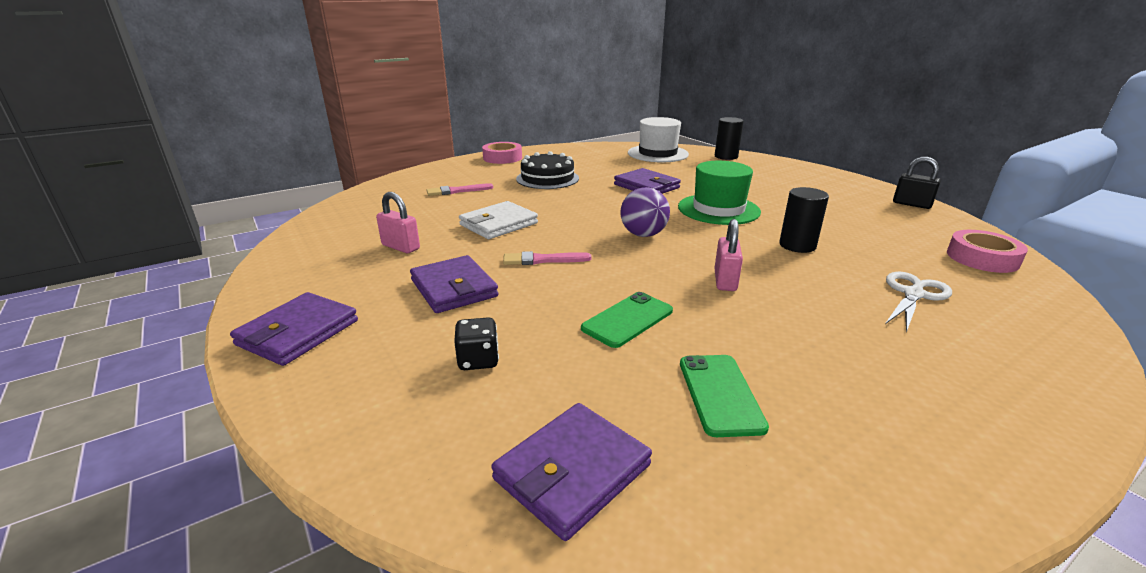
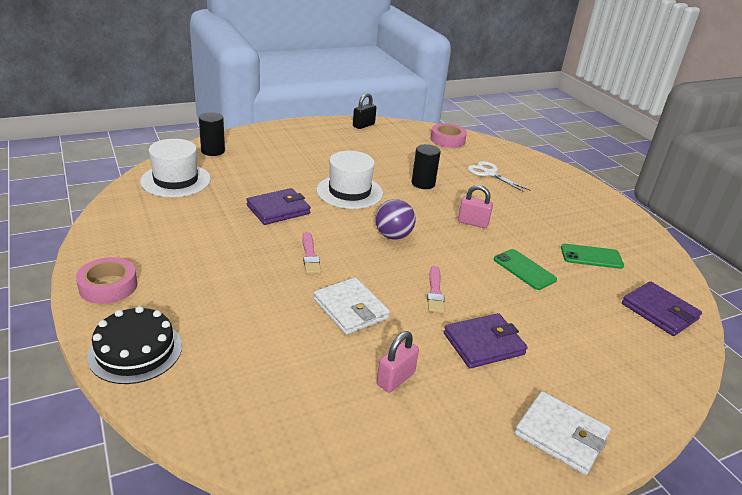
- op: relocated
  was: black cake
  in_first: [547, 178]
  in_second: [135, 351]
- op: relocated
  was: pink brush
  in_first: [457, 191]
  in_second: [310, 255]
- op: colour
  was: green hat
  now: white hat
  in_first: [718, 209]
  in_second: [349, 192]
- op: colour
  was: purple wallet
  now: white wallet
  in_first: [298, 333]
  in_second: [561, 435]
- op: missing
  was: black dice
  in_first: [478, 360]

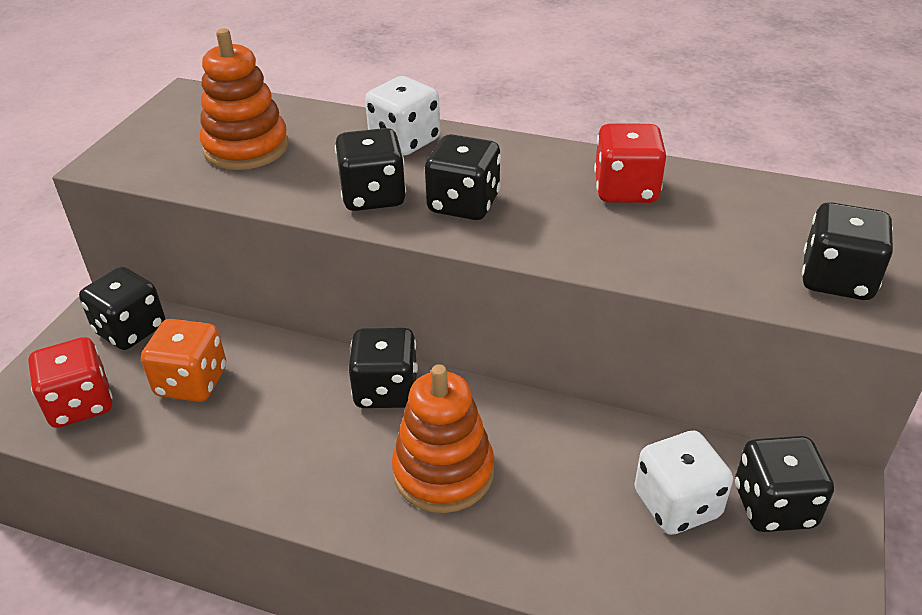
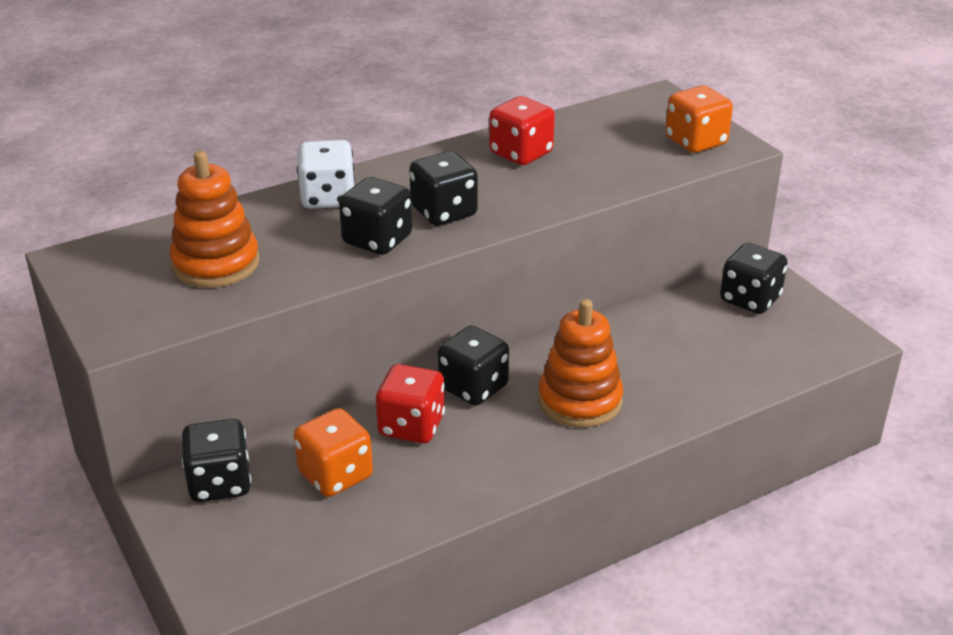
- op: relocated
  was: red dice
  in_first: [80, 404]
  in_second: [411, 426]
- op: colour
  was: black dice
  now: orange dice
  in_first: [836, 279]
  in_second: [696, 142]
- op: missing
  was: white dice
  in_first: [676, 504]

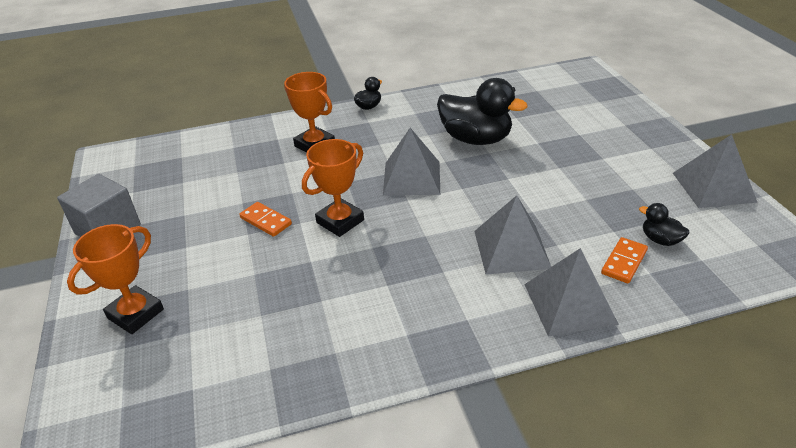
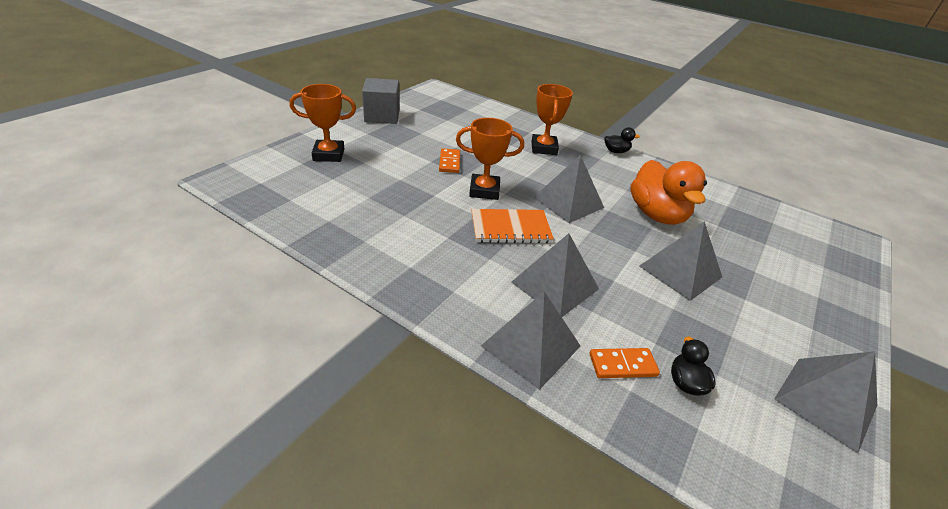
- op: appeared
  now: orange notebook
  in_second: [510, 228]
- op: colour
  was: black duck
  now: orange duck
  in_first: [476, 139]
  in_second: [657, 215]
- op: appeared
  now: grey pyramid
  in_second: [680, 271]

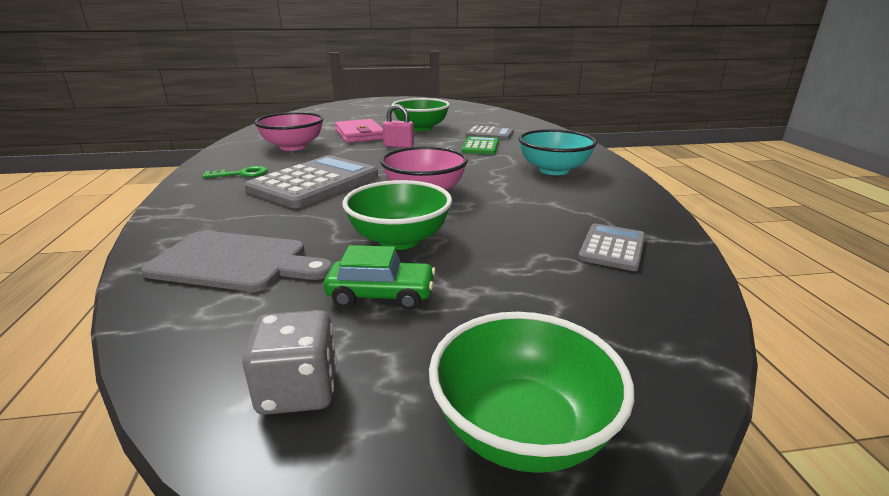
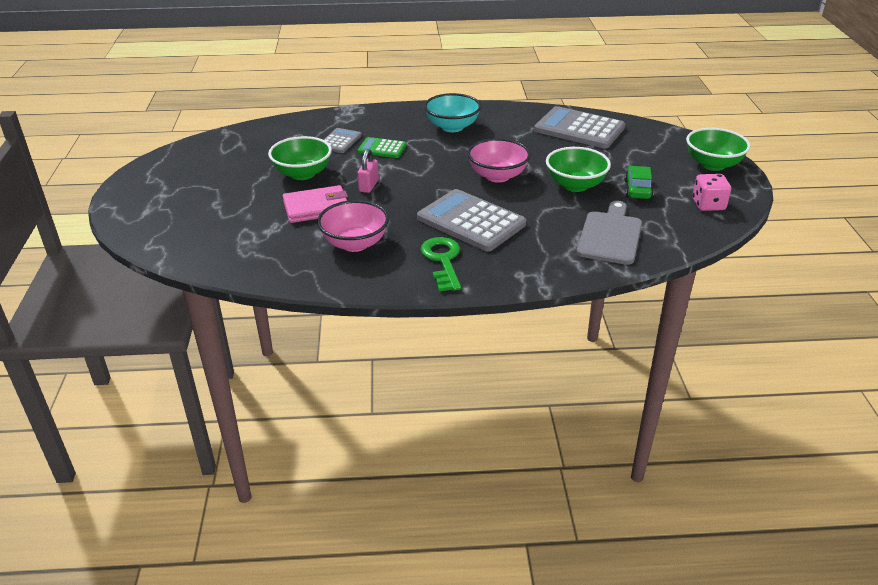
- op: size
  was: green key
  in_first: [241, 174]
  in_second: [443, 261]
  ratio: 1.55
- op: size
  was: grey calculator
  in_first: [612, 248]
  in_second: [579, 129]
  ratio: 1.89
- op: colour
  was: grey dice
  now: pink dice
  in_first: [298, 390]
  in_second: [708, 205]

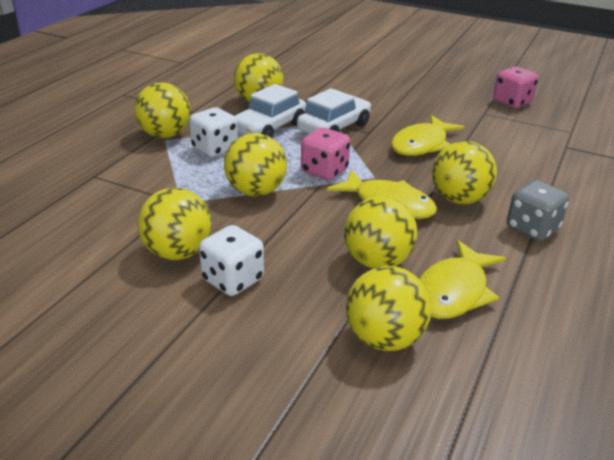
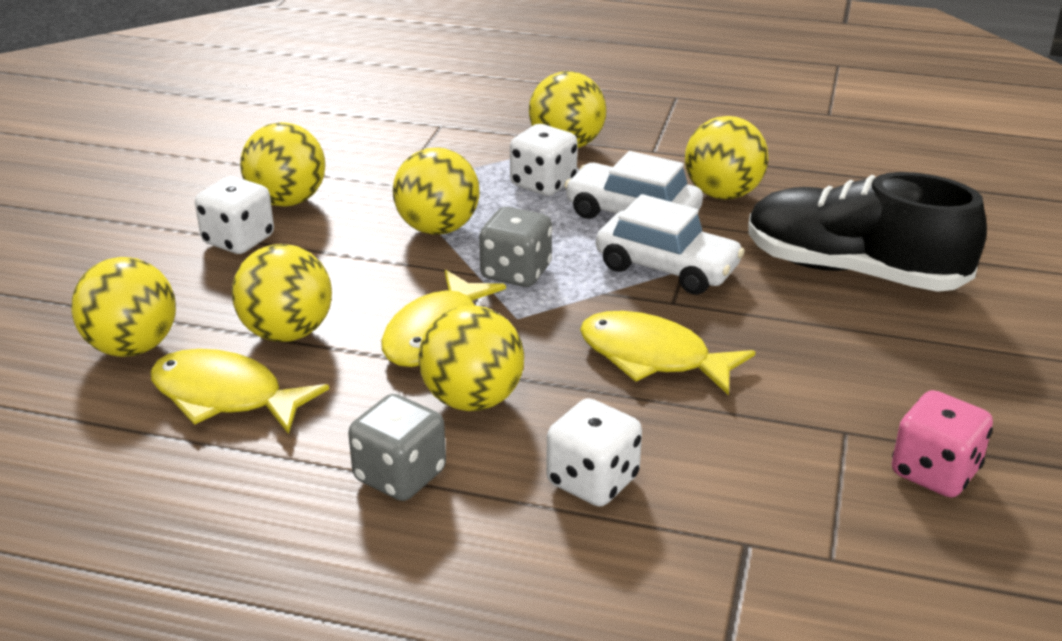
- op: colour
  was: pink dice
  now: grey dice
  in_first: [324, 171]
  in_second: [516, 273]
- op: appeared
  now: white dice
  in_second: [592, 481]
- op: appeared
  now: black shoe
  in_second: [853, 271]

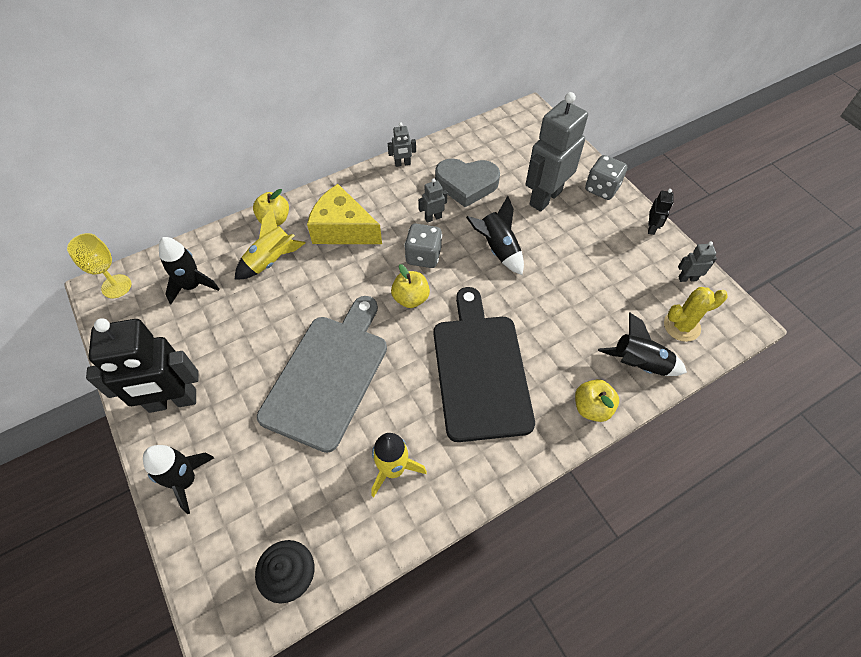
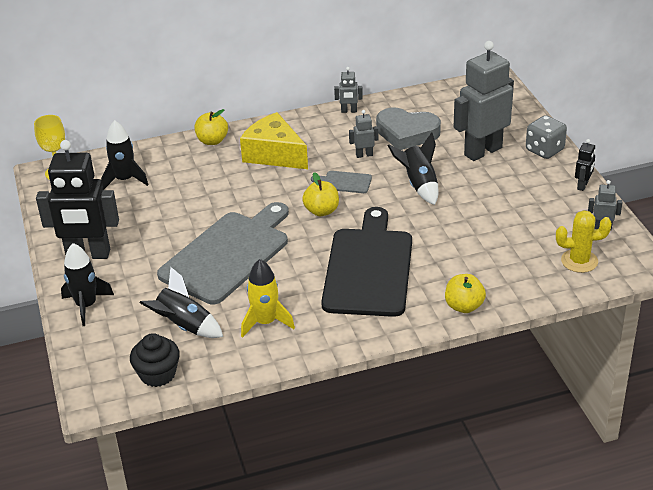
- op: relocated
  was: black rocket
  in_first: [639, 364]
  in_second: [184, 326]
- op: exchanged
  was: grey dice
  now: grey cutting board
  in_first: [423, 256]
  in_second: [344, 182]
- op: missing
  was: yellow rocket
  in_first: [271, 261]

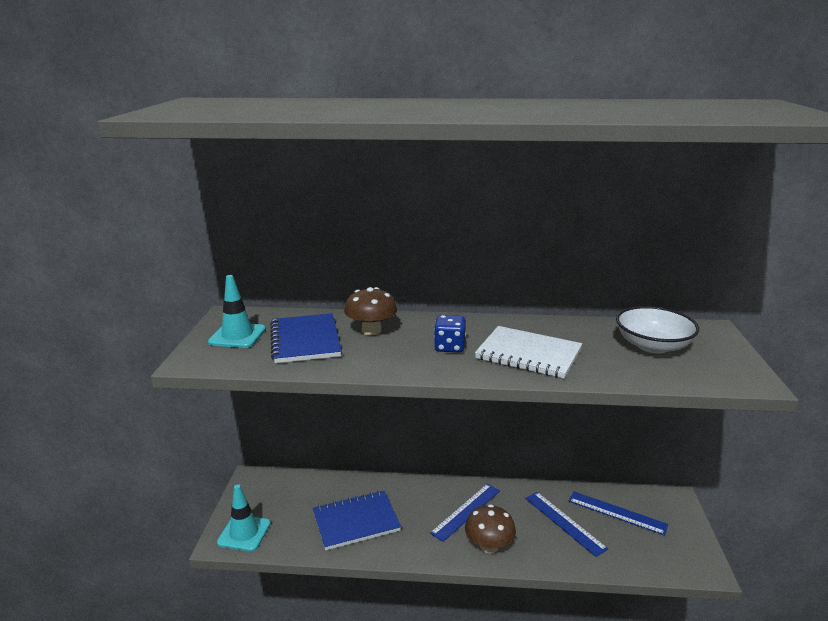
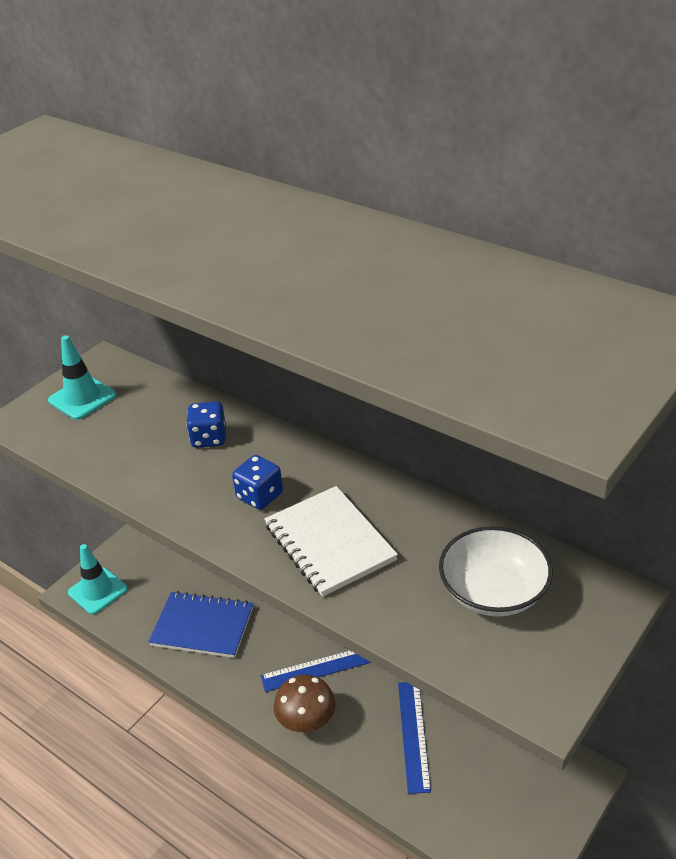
- op: exchanged
  was: brown mushroom
  now: blue dice
  in_first: [371, 331]
  in_second: [209, 438]
- op: missing
  was: blue notebook
  in_first: [305, 340]
- op: missing
  was: blue ruler
  in_first: [617, 513]

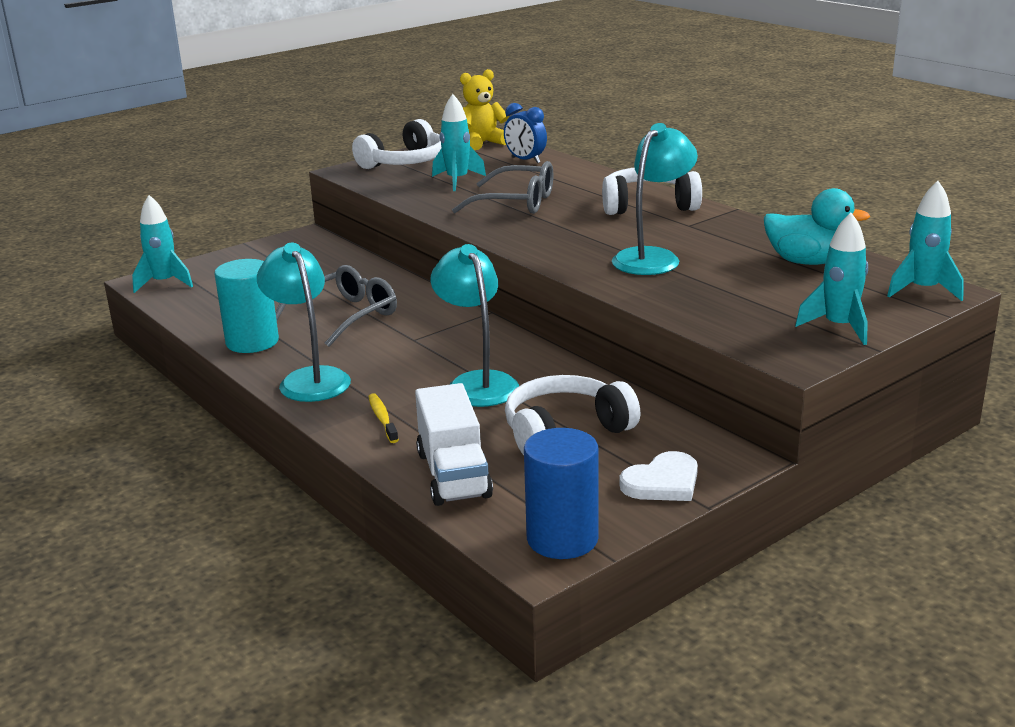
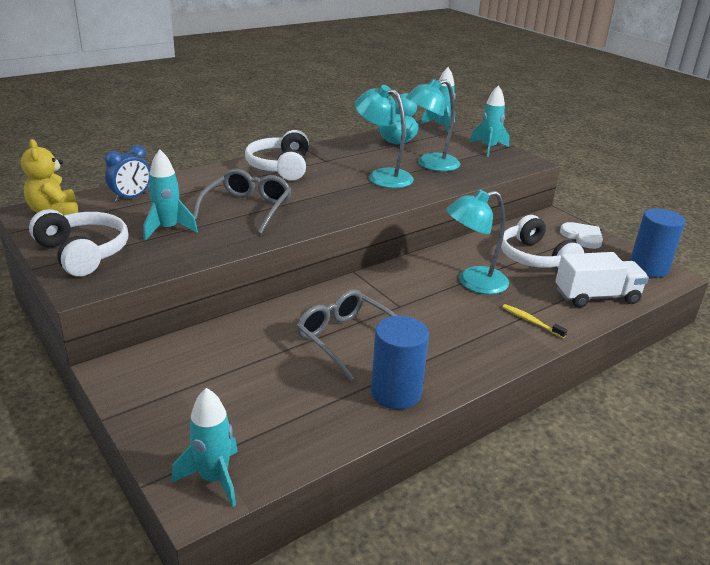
- op: colour
  was: turquoise cylinder
  now: blue cylinder
  in_first: [252, 342]
  in_second: [396, 393]
- op: relocated
  was: turquoise lamp
  in_first: [310, 379]
  in_second: [430, 164]
- op: spun
  was: yellow toothbrush
  in_first: [382, 419]
  in_second: [531, 321]
  clockwise: 60

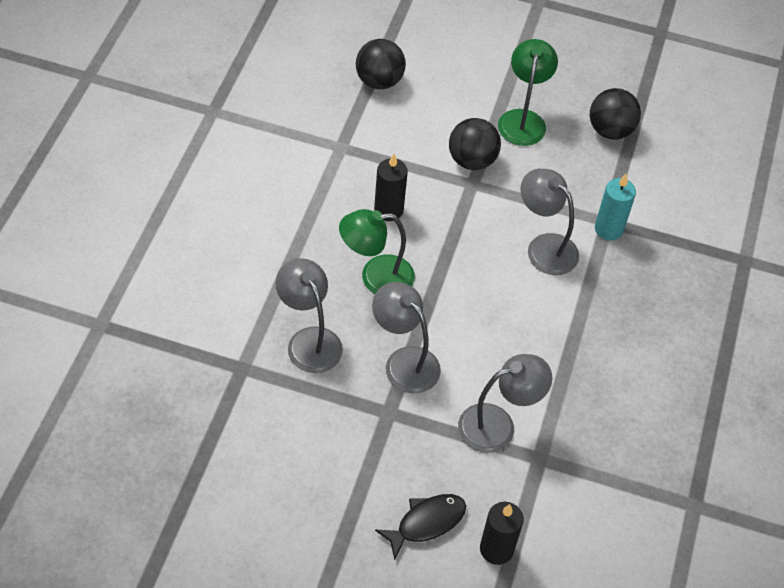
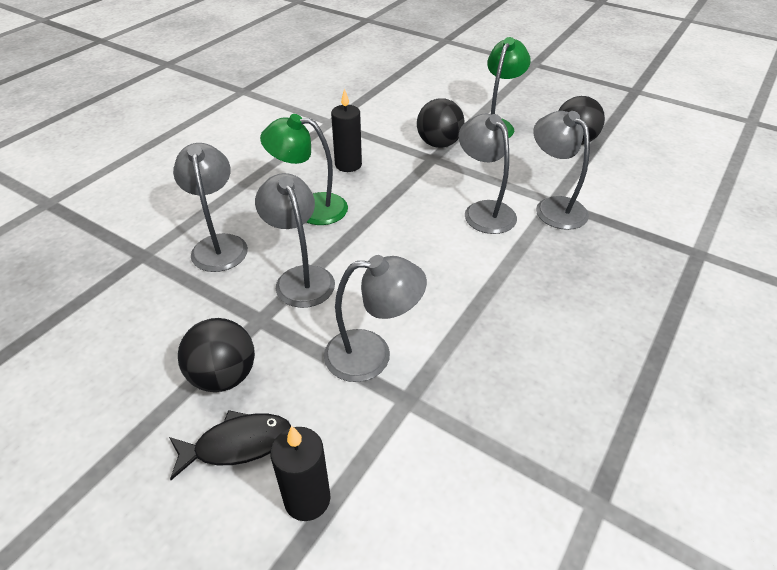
- op: relocated
  was: black ball
  in_first: [379, 81]
  in_second: [224, 376]
- op: exchanged
  was: turquoise candle
  now: grey lamp
  in_first: [608, 229]
  in_second: [553, 207]

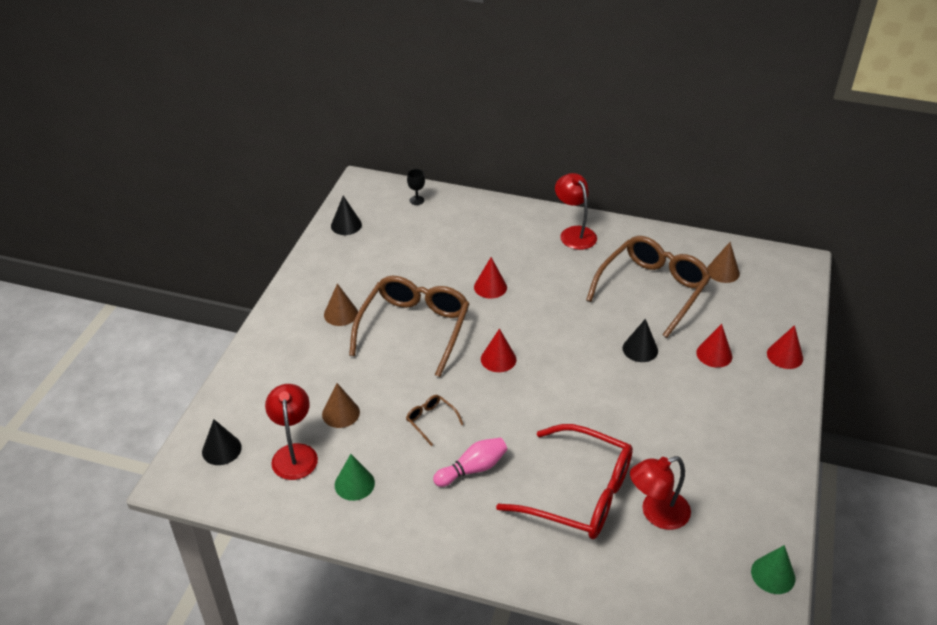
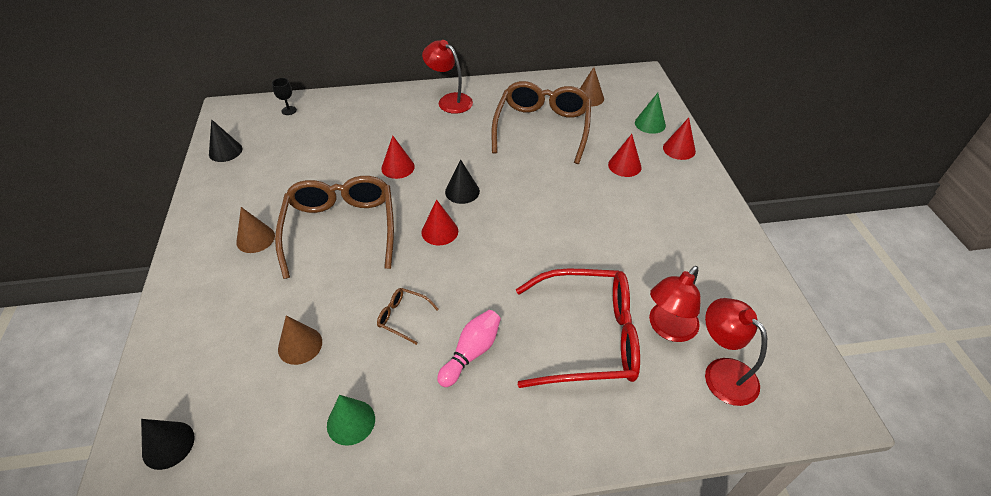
- op: relocated
  was: black cone
  in_first: [640, 349]
  in_second: [462, 191]
- op: relocated
  was: green cone
  in_first: [773, 574]
  in_second: [650, 124]
- op: relocated
  was: red lamp
  in_first: [294, 453]
  in_second: [722, 372]

